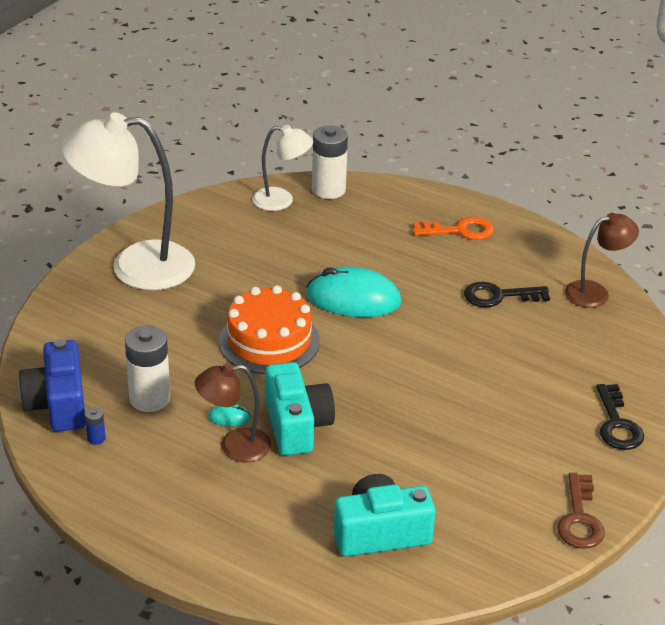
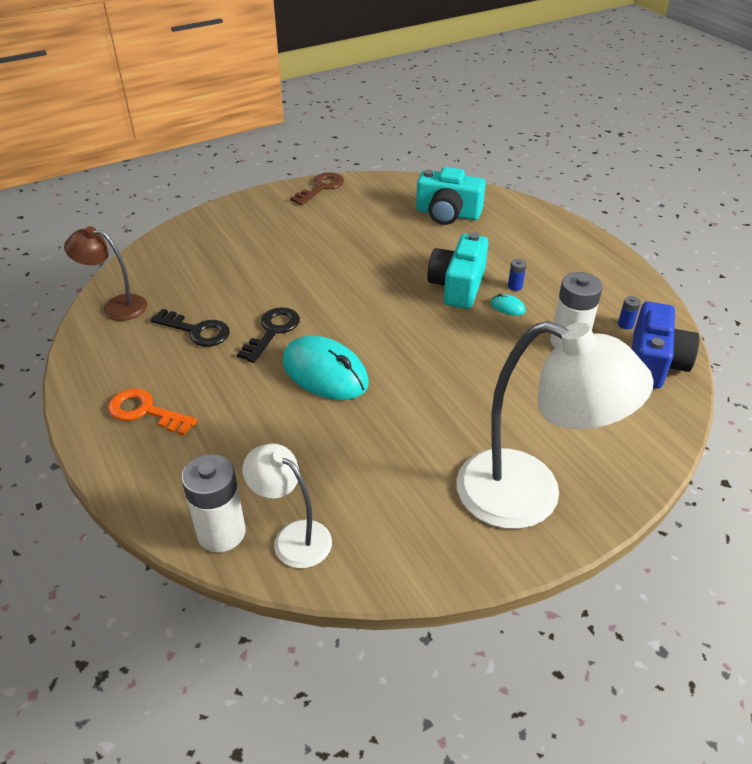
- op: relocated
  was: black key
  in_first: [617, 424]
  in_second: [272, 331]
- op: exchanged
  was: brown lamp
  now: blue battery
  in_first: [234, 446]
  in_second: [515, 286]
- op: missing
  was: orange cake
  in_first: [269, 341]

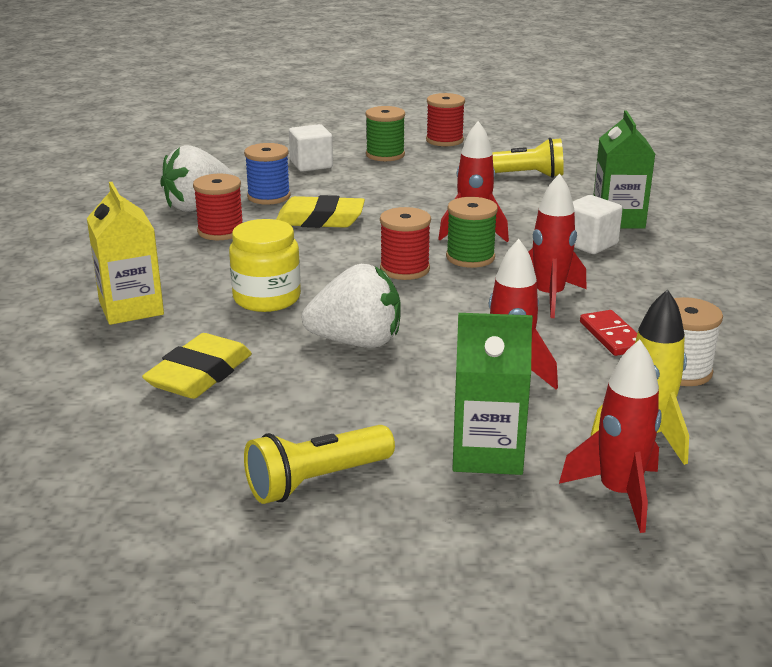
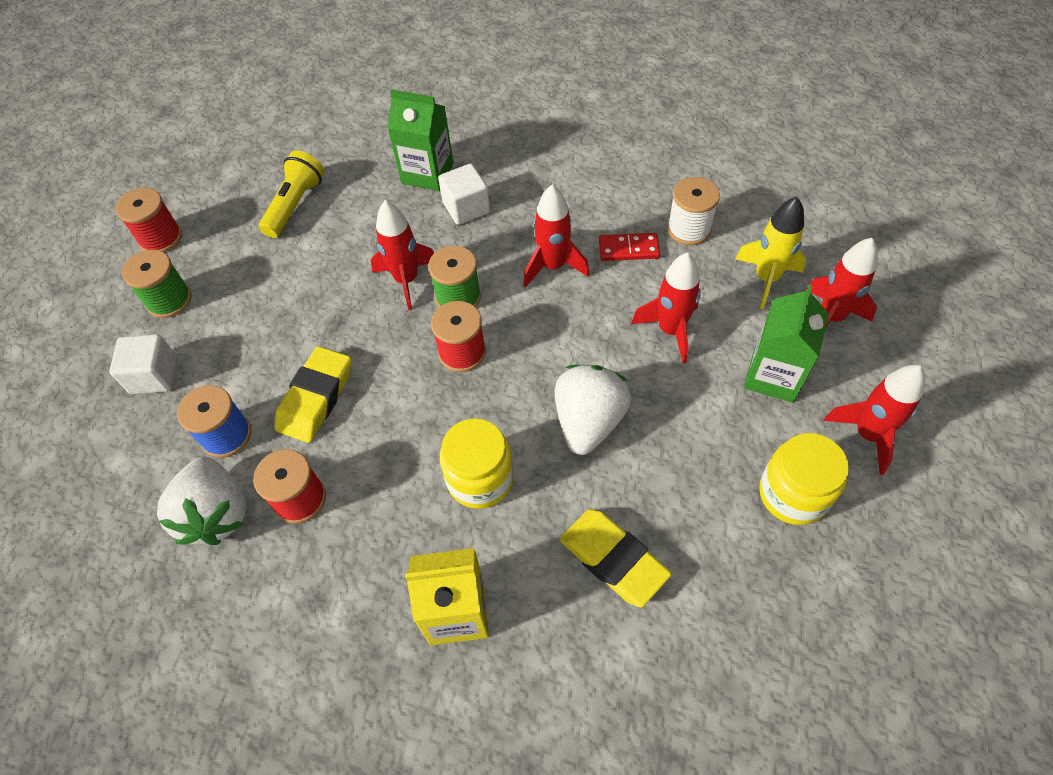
- op: exchanged
  was: yellow flashlight
  now: yellow jar
  in_first: [316, 481]
  in_second: [793, 494]
- op: appeared
  now: red rocket
  in_second: [867, 434]

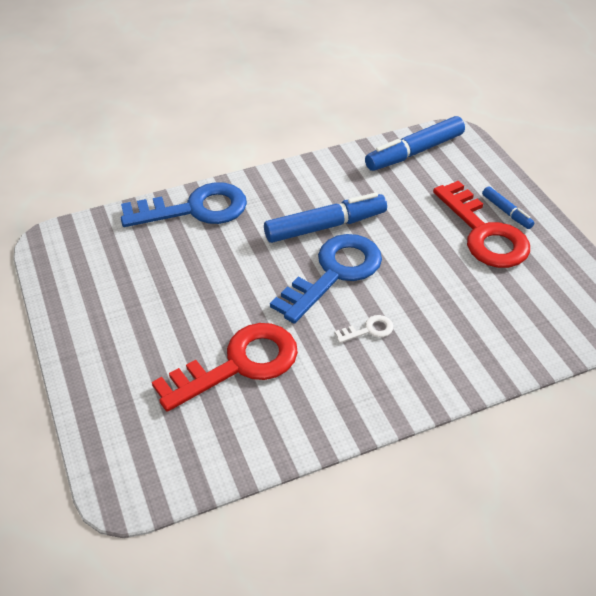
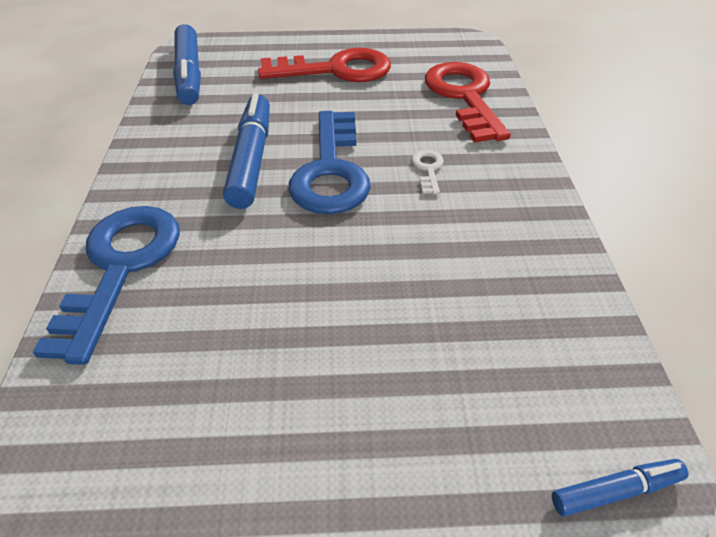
- op: spun
  was: blue key
  in_first: [335, 273]
  in_second: [331, 171]
  clockwise: -150
- op: relocated
  was: red key
  in_first: [239, 364]
  in_second: [464, 96]
- op: relocated
  was: blue marker
  in_first: [506, 212]
  in_second: [614, 490]

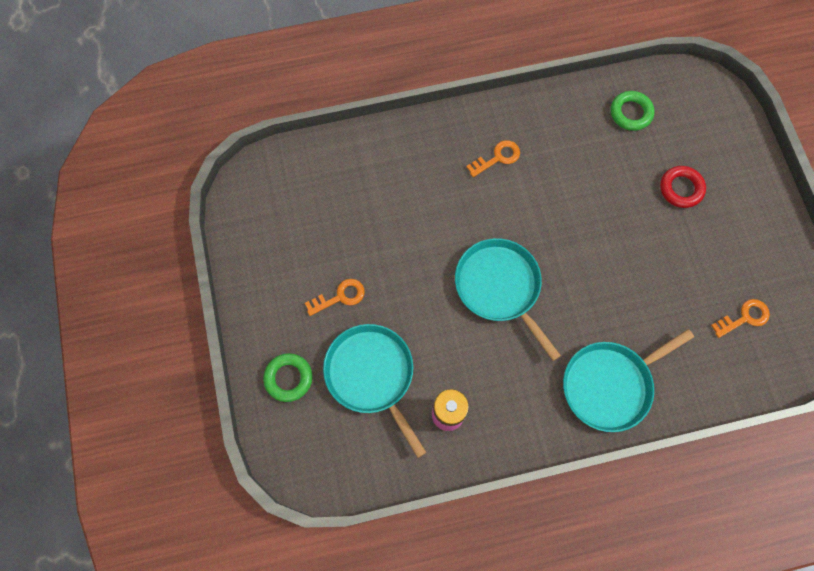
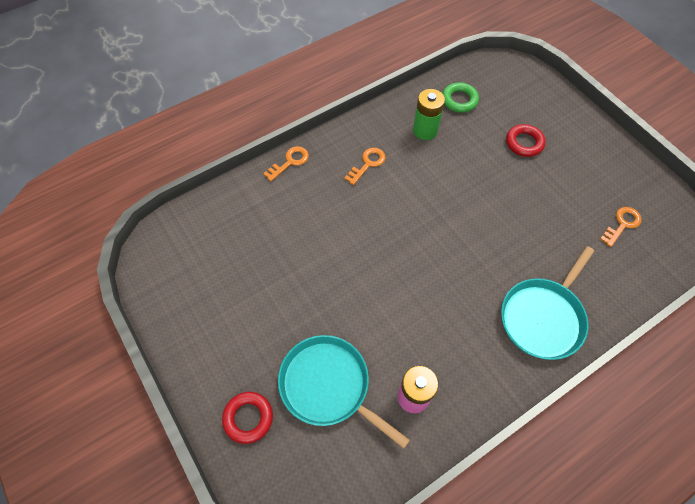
- op: colour
  was: green ring
  now: red ring
  in_first: [288, 378]
  in_second: [248, 418]
- op: relocated
  was: orange key
  in_first: [340, 297]
  in_second: [290, 162]
- op: appeared
  now: green battery
  in_second: [425, 130]
- op: missing
  was: turquoise pan
  in_first: [500, 287]

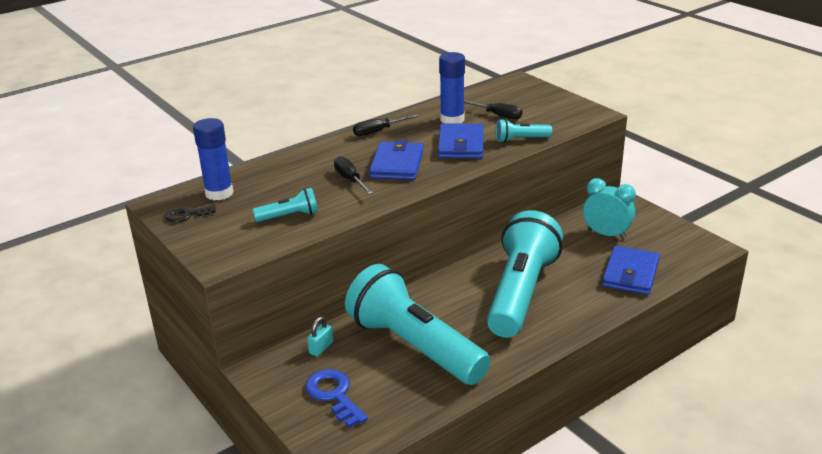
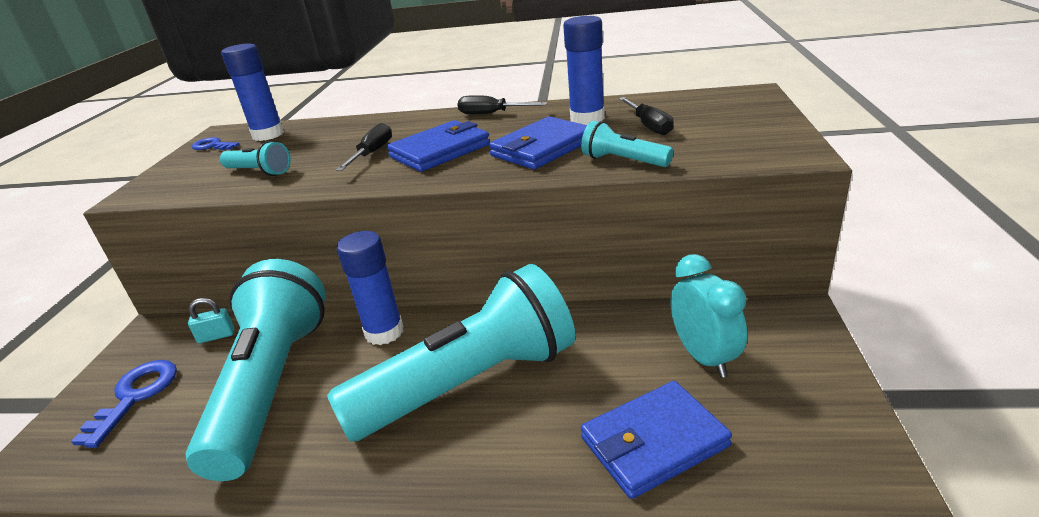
- op: colour
  was: black key
  now: blue key
  in_first: [186, 215]
  in_second: [212, 146]
- op: appeared
  now: blue glue stick
  in_second: [384, 332]

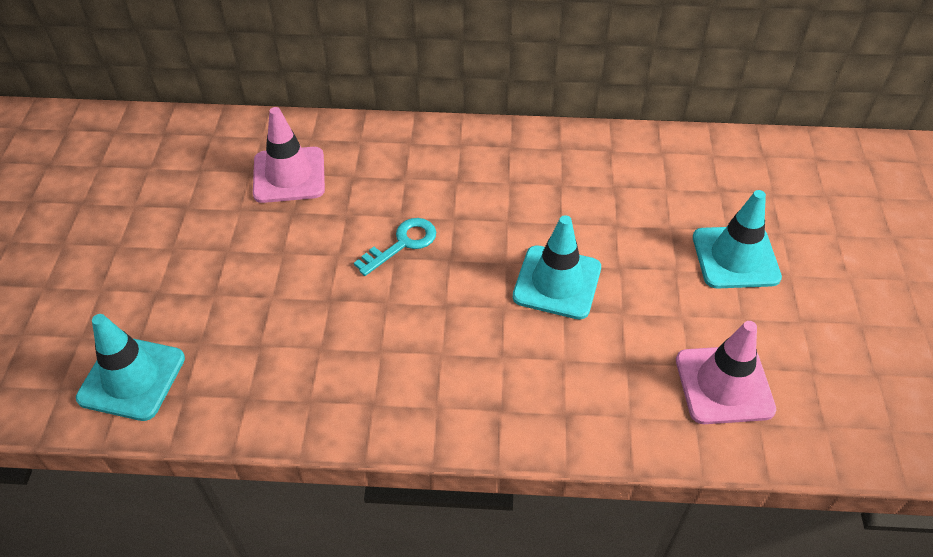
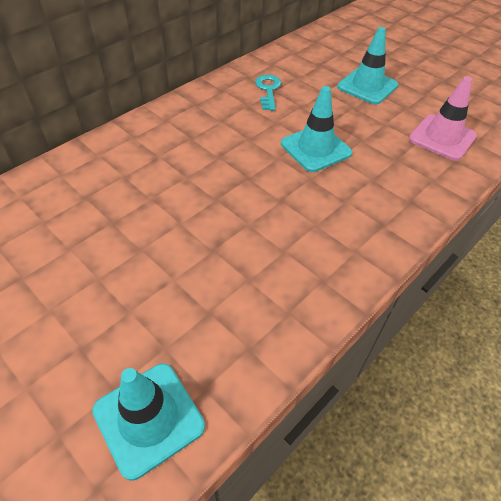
- op: relocated
  was: turquoise key
  in_first: [403, 244]
  in_second: [268, 90]
- op: missing
  was: pink traffic cone
  in_first: [289, 175]

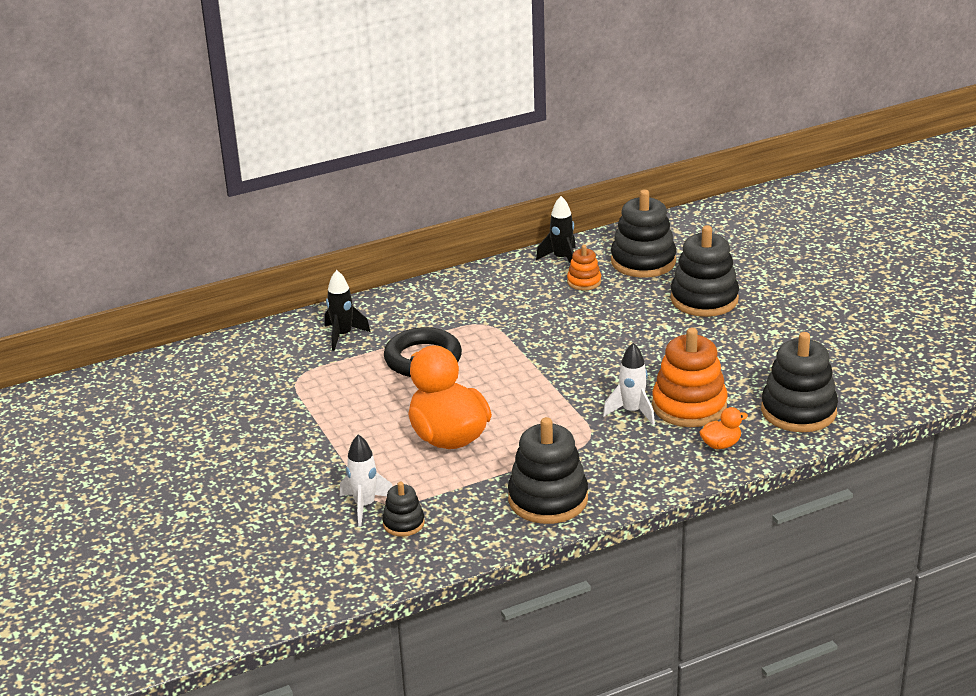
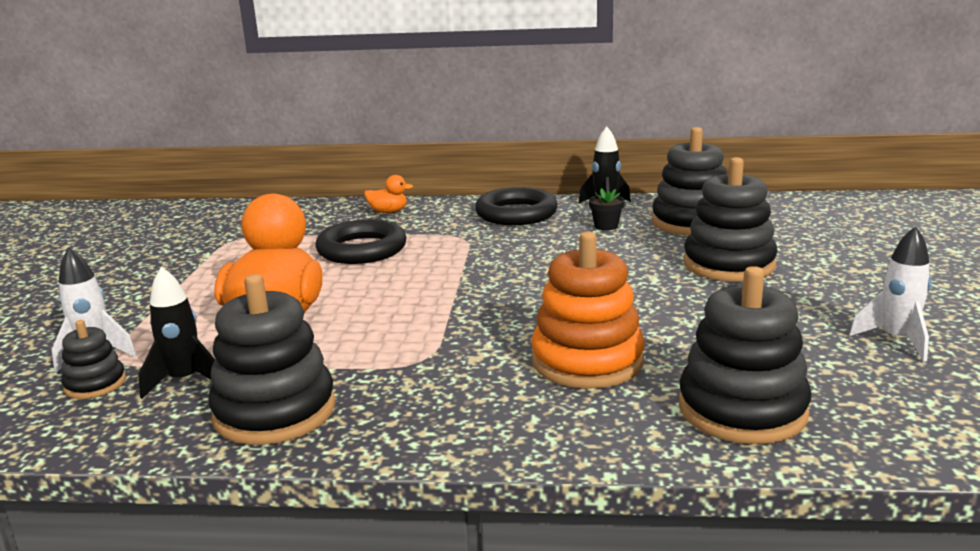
- op: relocated
  was: black rocket
  in_first: [343, 335]
  in_second: [185, 381]
- op: relocated
  was: orange duck
  in_first: [721, 444]
  in_second: [388, 212]
- op: appeared
  now: black ring
  in_second: [516, 214]
- op: exchanged
  was: orange stacking toy
  now: black flower pot
  in_first: [584, 282]
  in_second: [606, 226]
- op: relocated
  was: white rocket
  in_first: [632, 412]
  in_second: [896, 340]

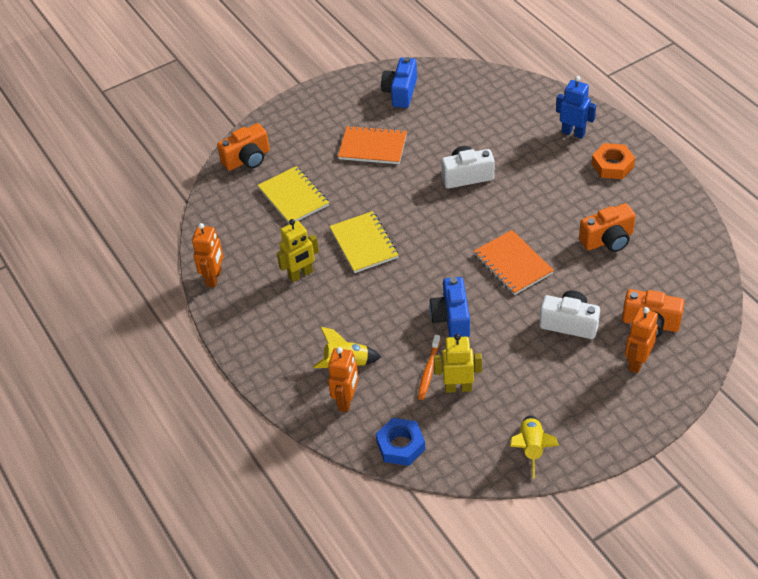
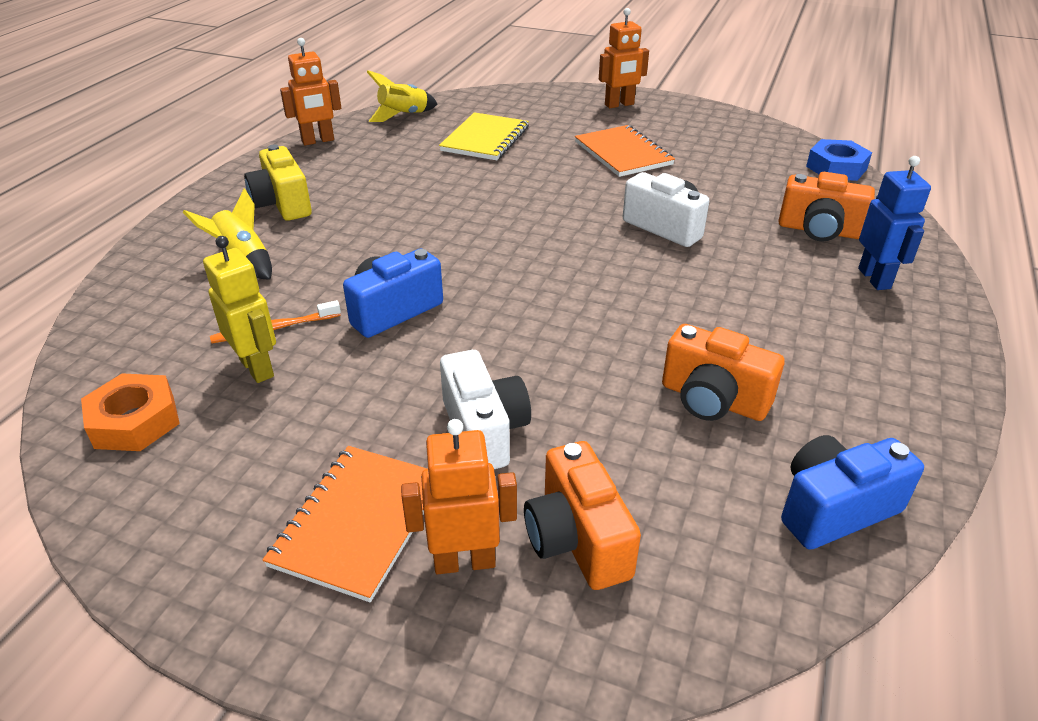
- op: relocated
  was: orange nut
  in_first: [612, 165]
  in_second: [135, 421]
- op: appeared
  now: yellow camera
  in_second: [282, 204]
- op: relocated
  was: orange notebook
  in_first: [513, 264]
  in_second: [359, 522]
- op: relocated
  was: yellow rocket
  in_first: [531, 449]
  in_second: [403, 116]
- op: relocated
  was: orange robot
  in_first: [347, 401]
  in_second: [619, 105]
- op: relocated
  was: orange camera
  in_first: [247, 159]
  in_second: [819, 230]
- op: relocated
  was: blue camera
  in_first: [400, 92]
  in_second: [834, 509]
- op: relocated
  was: blue nut
  in_first: [401, 445]
  in_second: [836, 168]
- op: missing
  was: yellow robot
  in_first: [301, 274]
- op: missing
  was: yellow notebook
  in_first: [364, 243]

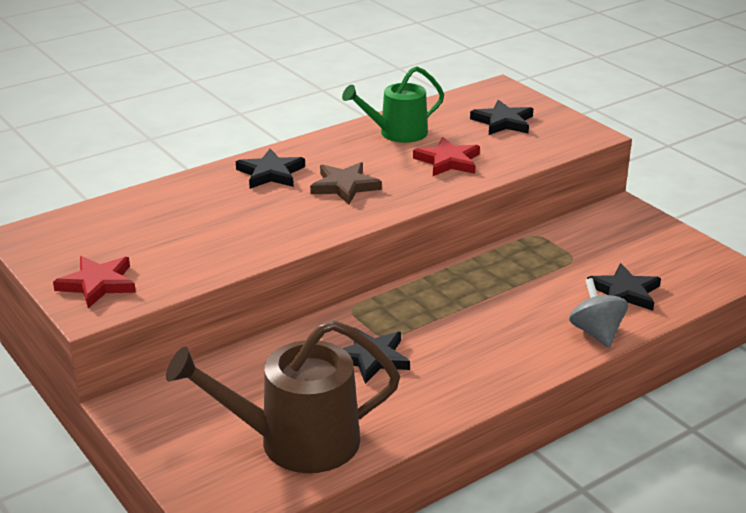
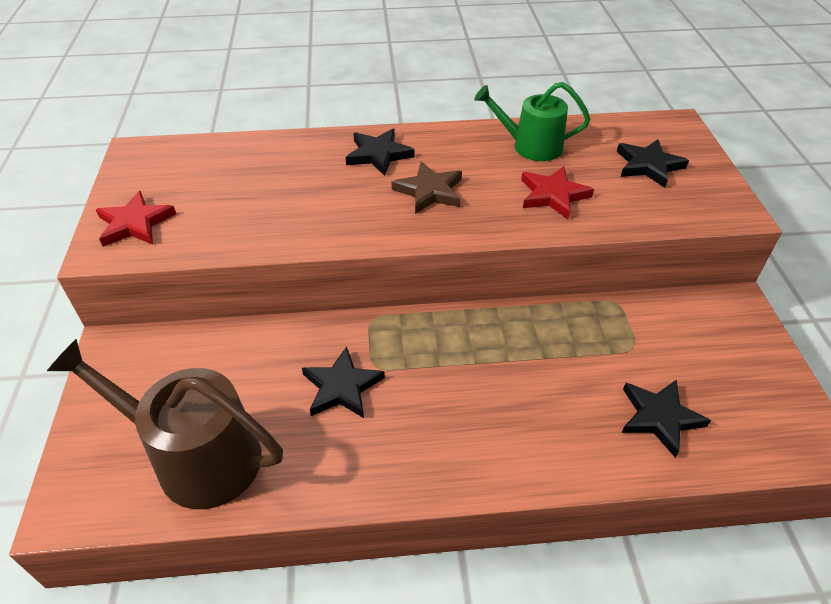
- op: missing
  was: grey spinning top
  in_first: [596, 333]

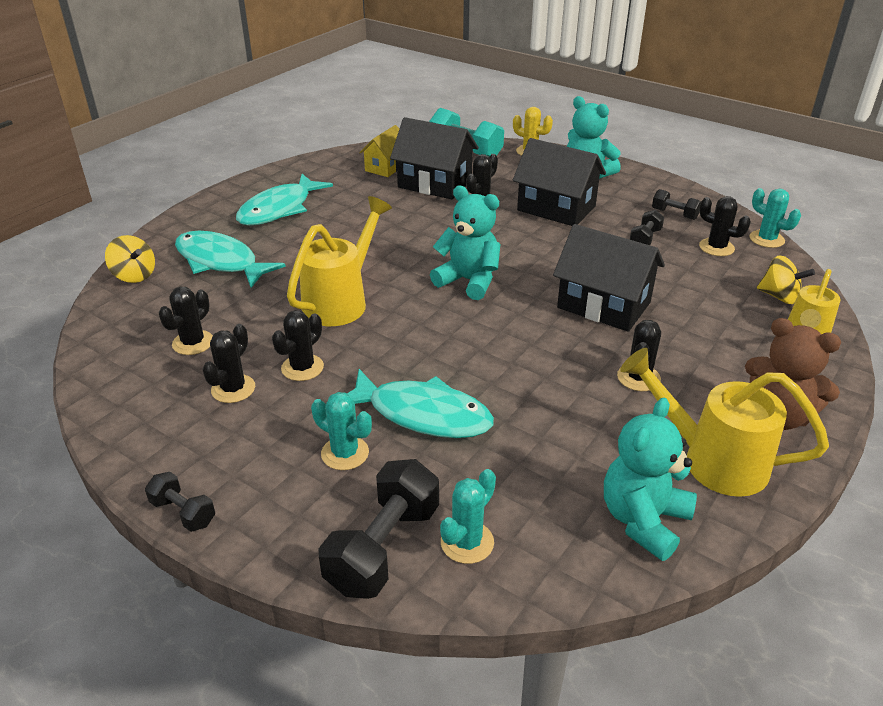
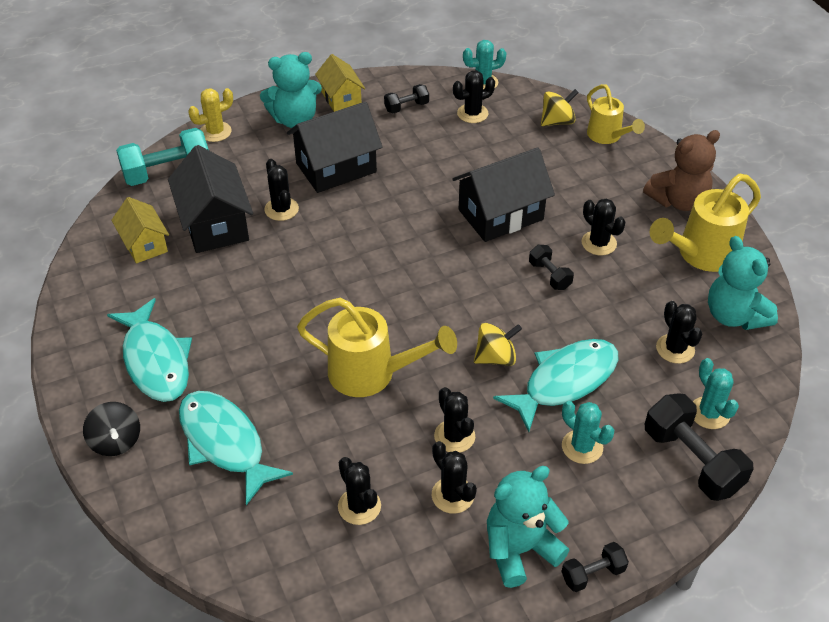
- op: appeared
  now: black spinning top
  in_second: [116, 441]
- op: spun
  was: black house
  in_first: [435, 184]
  in_second: [215, 224]
  clockwise: -75
- op: spun
  was: turquoise fish
  in_first: [220, 262]
  in_second: [225, 443]
  clockwise: 75
- op: spun
  was: yellow watering can
  in_first: [341, 301]
  in_second: [371, 374]
  clockwise: 135
- op: appeared
  now: yellow house
  in_second: [341, 98]
- op: relocated
  was: yellow spinning top
  in_first: [134, 275]
  in_second: [495, 357]
- op: relocated
  was: turquoise teddy bear
  in_first: [469, 281]
  in_second: [520, 549]
- op: relocated
  was: black dumbbell
  in_first: [645, 239]
  in_second: [549, 275]
- op: spun
  was: turquoise cactus
  in_first: [345, 453]
  in_second: [582, 447]
  clockwise: 75
- op: appeared
  now: black cactus
  in_second: [675, 349]

